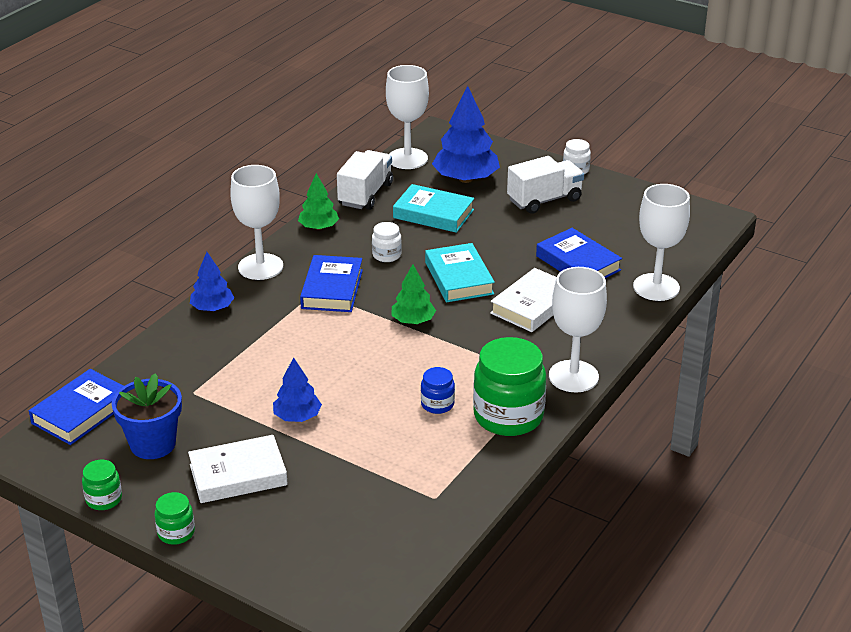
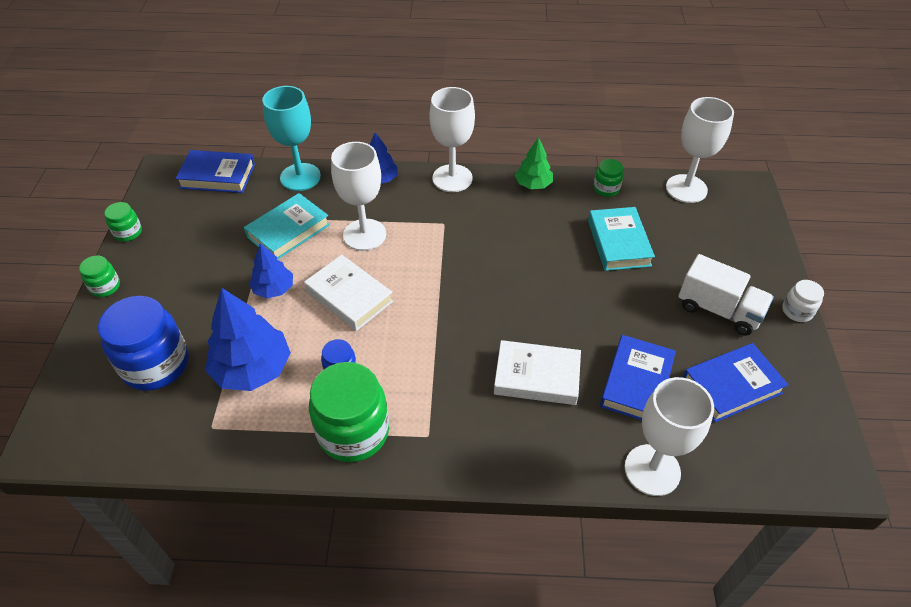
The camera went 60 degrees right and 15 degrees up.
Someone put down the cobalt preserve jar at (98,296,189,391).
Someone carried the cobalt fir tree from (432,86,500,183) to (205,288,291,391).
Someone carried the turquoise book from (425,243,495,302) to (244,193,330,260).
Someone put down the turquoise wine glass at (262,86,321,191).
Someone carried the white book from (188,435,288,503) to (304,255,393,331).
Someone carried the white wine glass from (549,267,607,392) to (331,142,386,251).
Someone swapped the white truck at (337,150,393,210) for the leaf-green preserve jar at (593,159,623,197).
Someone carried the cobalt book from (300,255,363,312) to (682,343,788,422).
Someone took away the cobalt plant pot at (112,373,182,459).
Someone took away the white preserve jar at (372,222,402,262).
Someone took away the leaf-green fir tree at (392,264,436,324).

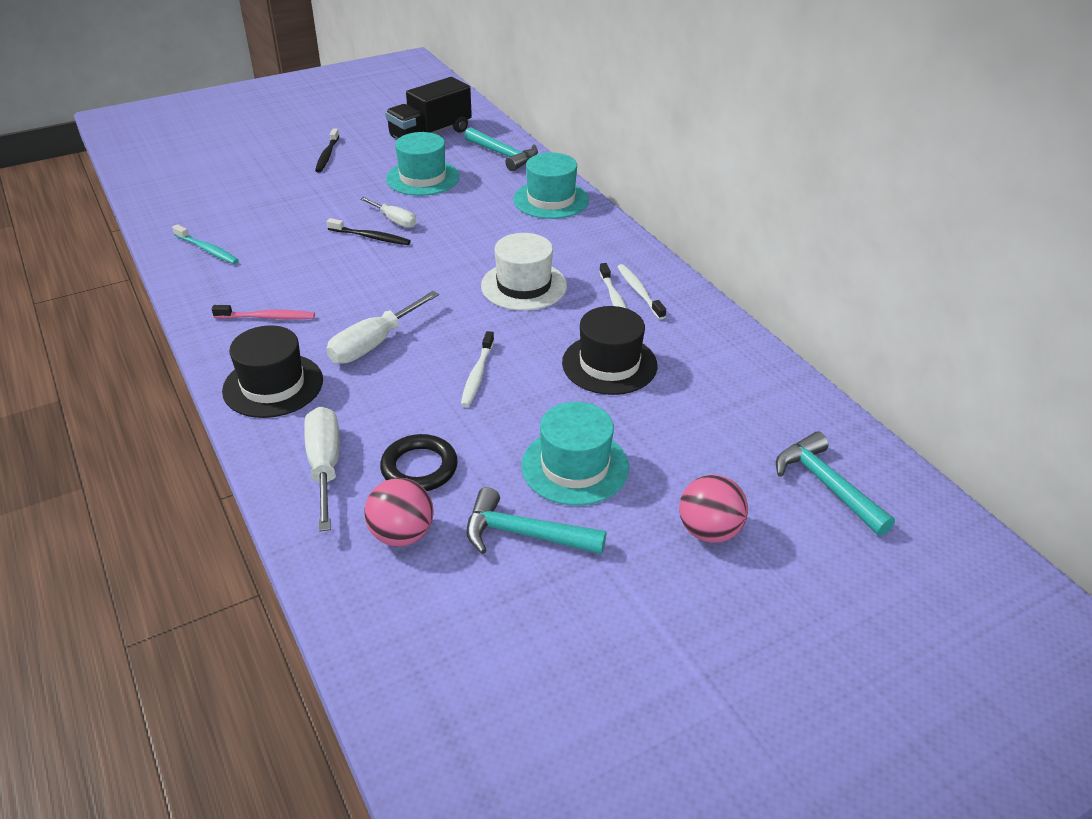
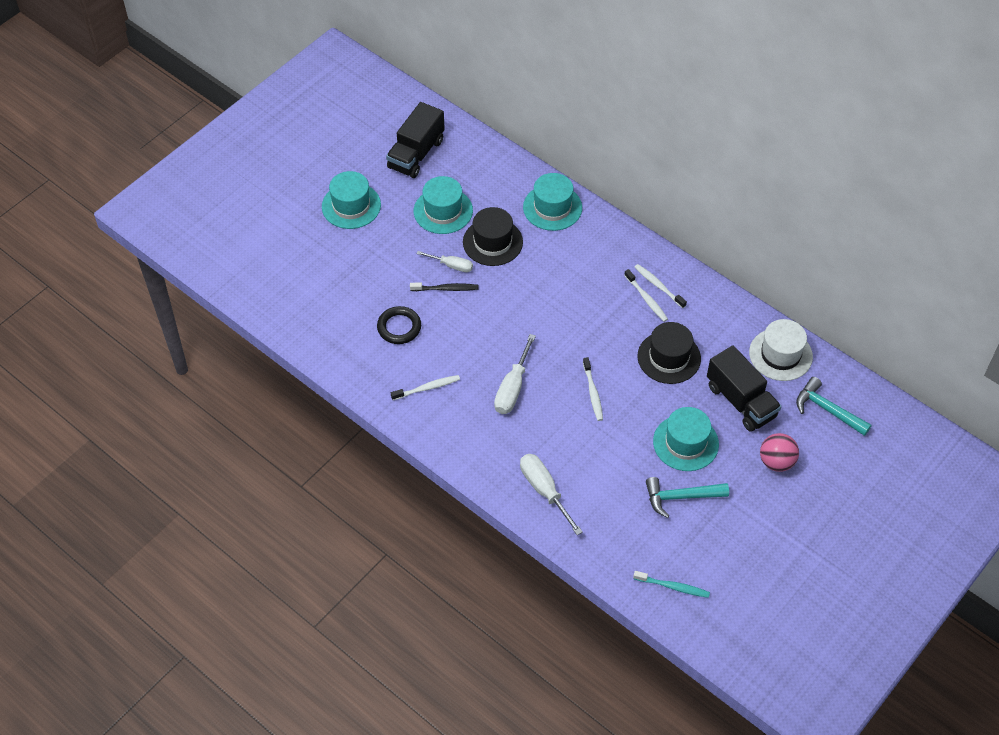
The camera went 20 degrees left and 15 degrees up.
Someone swapped the jet-black toothbrush at (315,129,339,172) for the turquoise top hat at (322,171,381,229).
Someone carried the jet-black torus from (380,434,458,491) to (377,306,421,344).
Someone repainted the rosy toothbrush at (212,305,315,320), which became the white toothbrush at (391,375,460,400).
Someone carried the jet-black top hat from (222,325,323,418) to (463,207,523,266).
Someone carried the turquoise toothbrush from (172,224,239,264) to (633,571,710,598).
Someone put down the jet-black truck at (707,346,782,432).
Someone carried the white top hat from (481,233,567,311) to (749,319,813,381).
Someone took away the rosy sphere at (364,478,434,547).
Someone took away the turquoise hammer at (464,127,538,171).

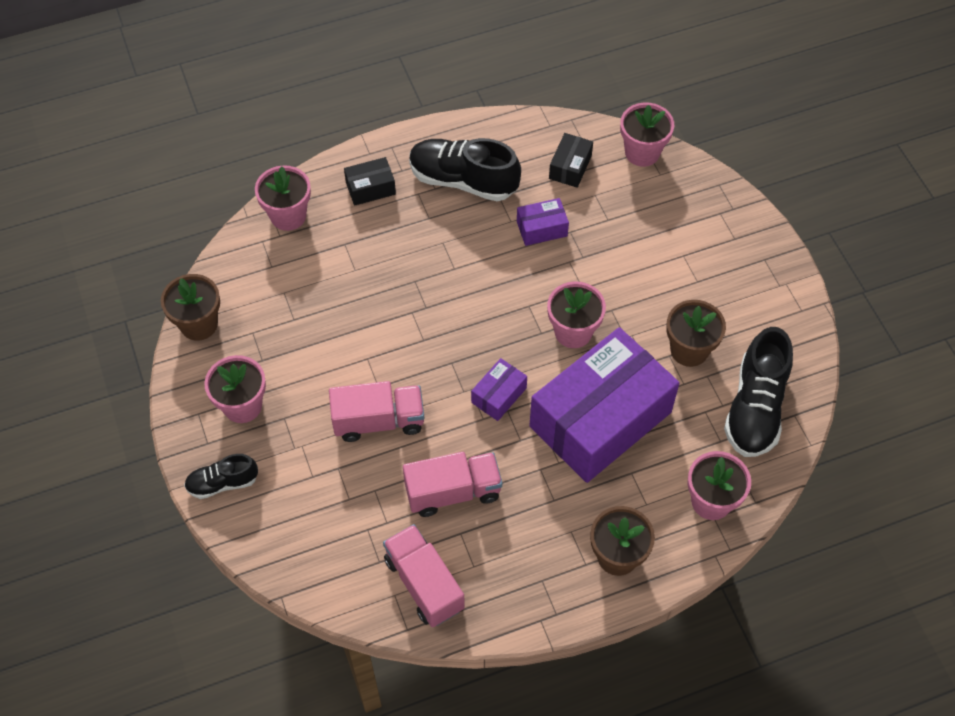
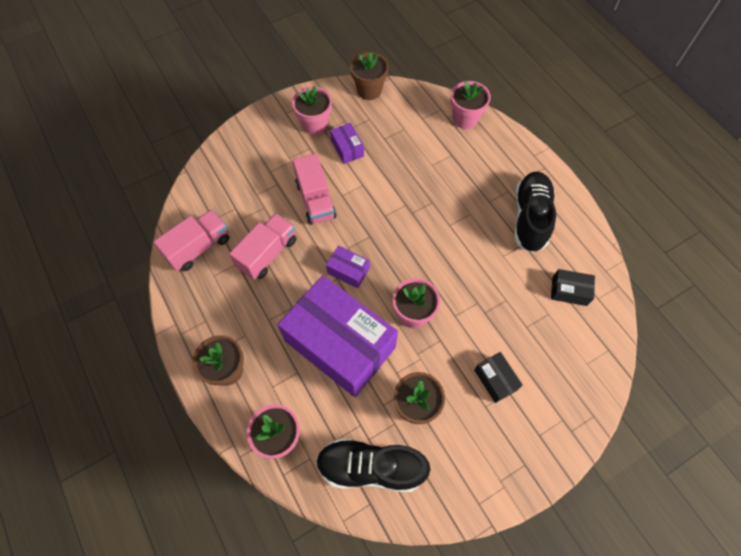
The camera went 80 degrees right and 5 degrees up.
Someone rotated the rosy truck at (403,452,502,517) by 120 degrees counterclockwise.
Someone carried the violet package from (517,198,569,246) to (330,123,364,164).
Someone carried the jet-black package from (344,157,396,206) to (474,352,523,403).
Someone took away the jet-black shoe at (184,454,258,499).
Someone took away the rosy plant pot at (620,102,674,167).

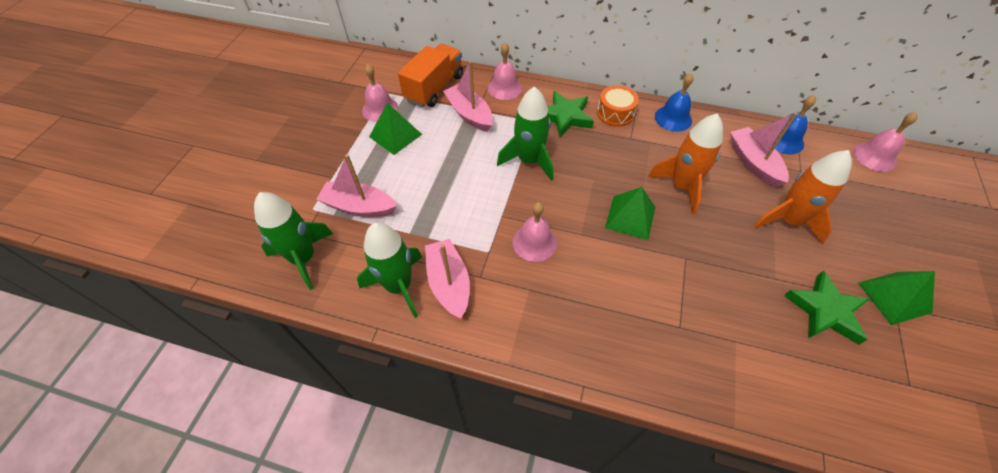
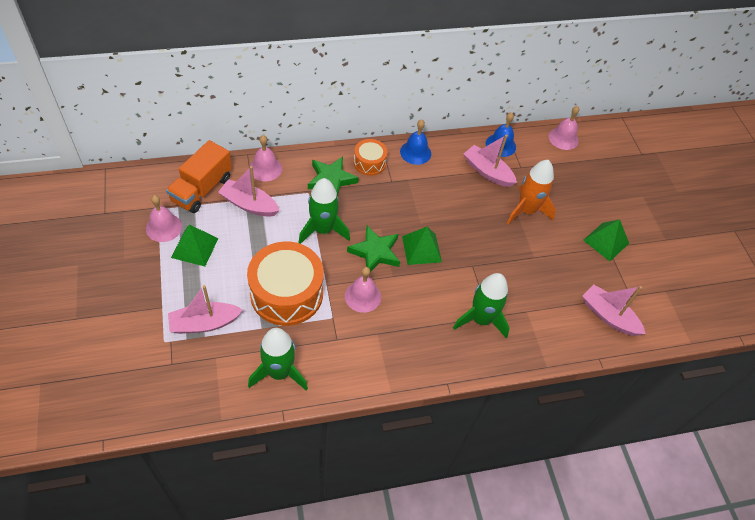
The camera went 35 degrees left and 0 degrees up.
Someone rotated the orange truck at (398,44,463,107) by 150 degrees counterclockwise.
Someone put down the orange drum at (247,242,324,326).
Someone carried the leaf-green star shape from (784,270,870,345) to (347,226,400,272).
Someone carried the leaf-green toy rocket from (254,192,333,290) to (453,273,510,338).
Someone carried the rosy boat from (425,239,470,319) to (583,284,646,336).
Someone took away the orange toy rocket at (648,114,723,214).

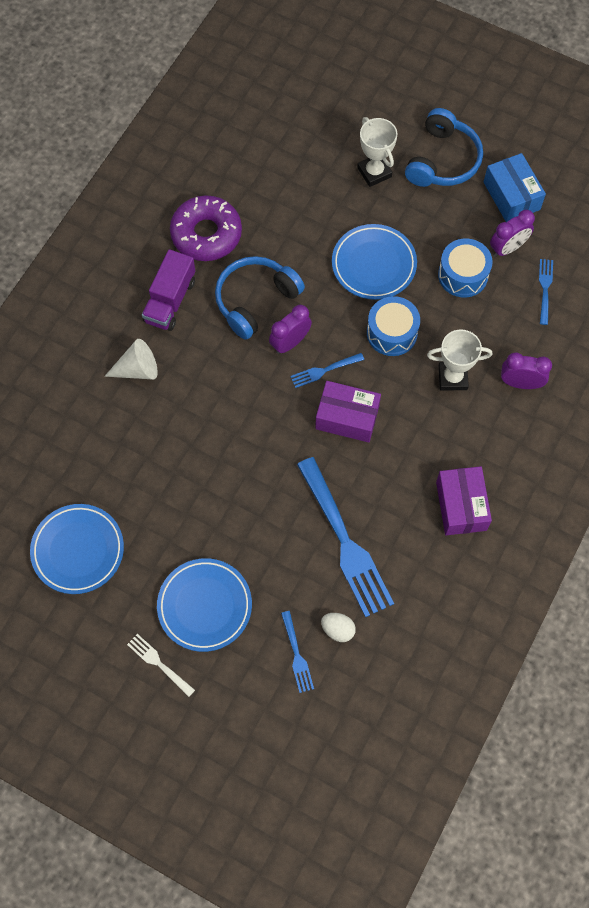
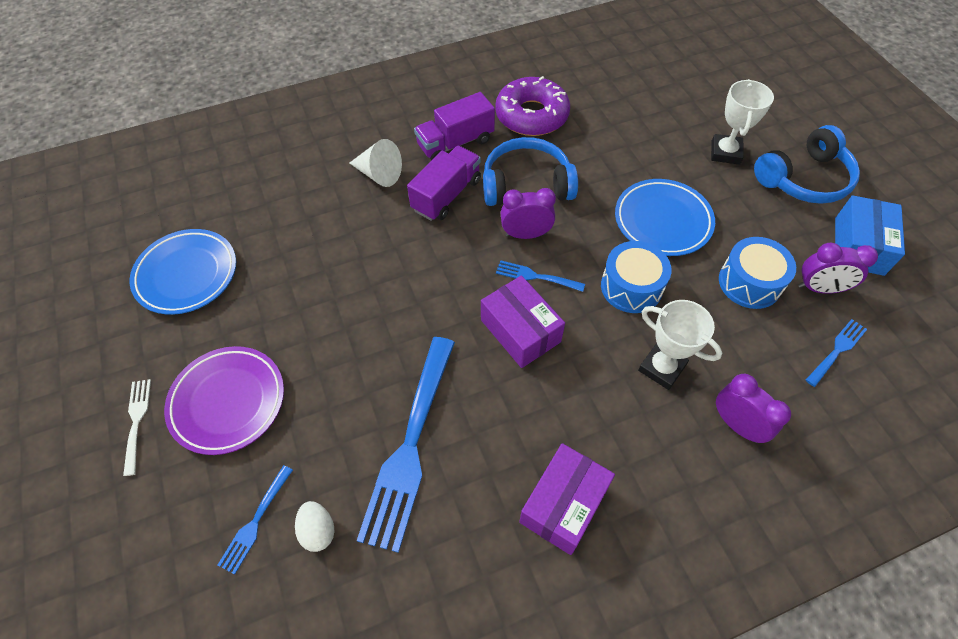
The camera went 40 degrees right and 10 degrees down.
Someone repainted the cobalt dinner plate at (157,558,252,652), which became the violet dinner plate at (164,346,284,455).
Someone put down the violet truck at (407,146,481,221).

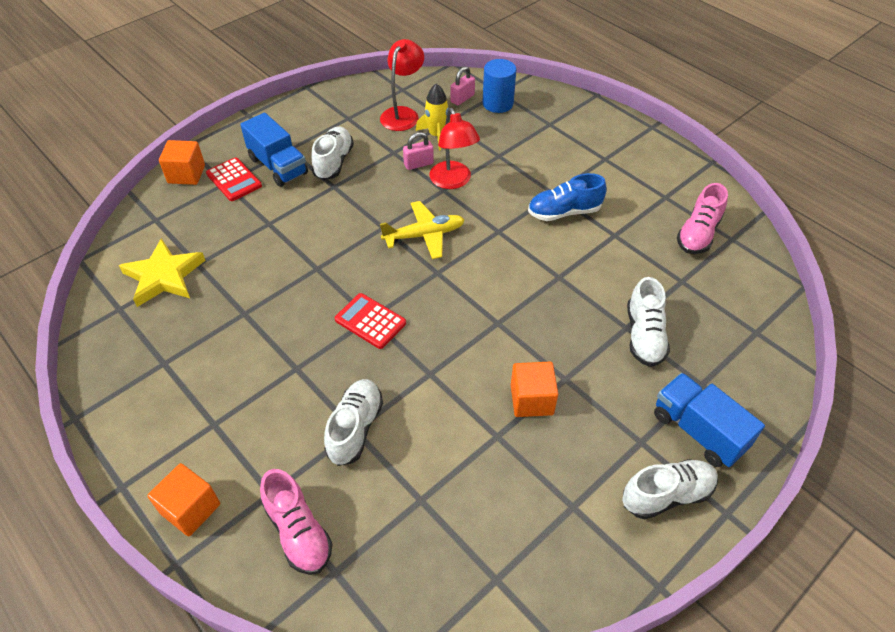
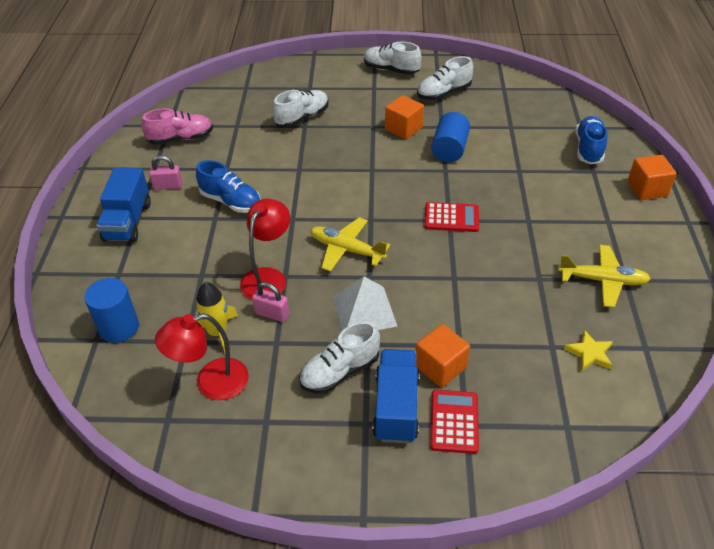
The camera went 135 degrees left and 5 degrees down.
Someone carried the cobalt truck from (654,373,765,467) to (96,168,151,242).
Someone carried the rosy lock from (450,66,475,106) to (149,155,182,190).
Someone put down the white pyramid shape at (333,277,397,331).
Someone carried the orange cube from (159,140,205,185) to (416,324,470,388).
Someone carried the white shoe from (324,379,383,466) to (417,56,473,100).
Someone rotated the scarlet pocket calculator at (335,293,406,349) by 75 degrees counterclockwise.
Someone put down the cobalt cylinder at (431,112,470,163).
Someone put down the yellow aeroplane at (558,245,651,308).
Someone scaled the yellow star shape at (119,238,206,307) by 0.55.
Someone repainted the rosy shoe at (260,469,332,575), which became the cobalt shoe at (575,116,607,164).

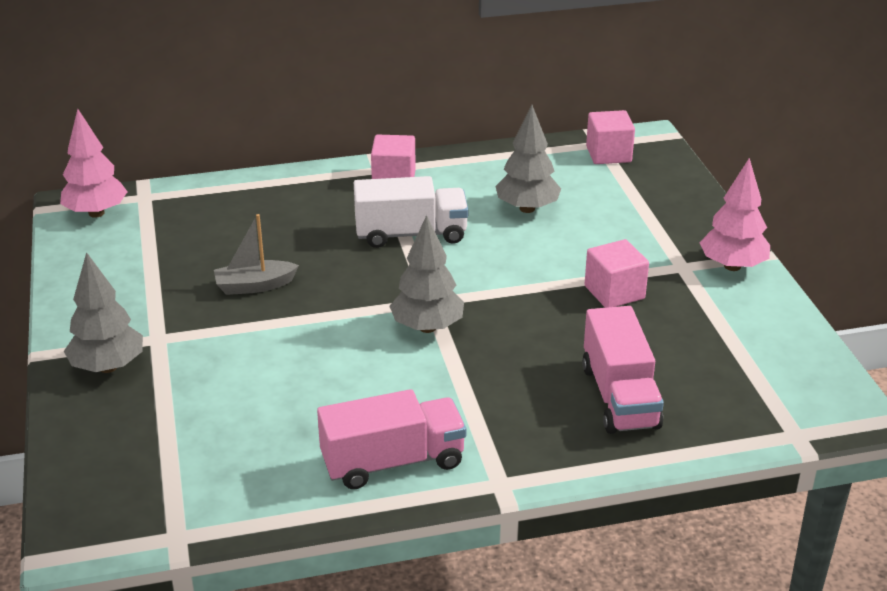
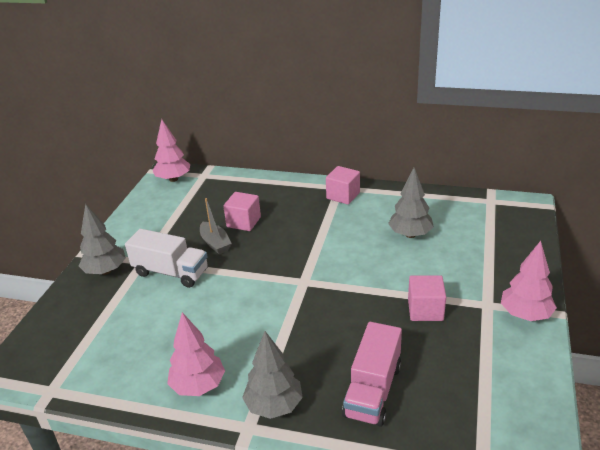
The camera went 30 degrees right and 0 degrees up.
Someone carried the white truck from (354,176,468,248) to (125,229,208,288).
Someone swapped the rosy truck at (317,389,466,489) for the rosy fir tree at (167,312,225,396).
Someone rotated the gray boat at (214,214,299,295) by 135 degrees counterclockwise.
Someone carried the rosy cube from (586,110,635,164) to (223,192,261,231).
Someone carried the gray fir tree from (390,215,464,333) to (242,331,303,419).

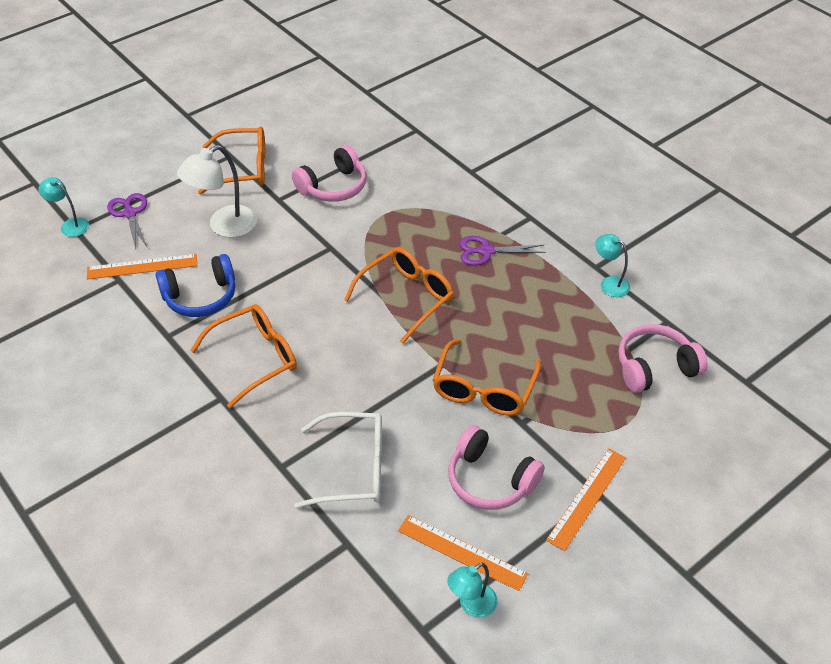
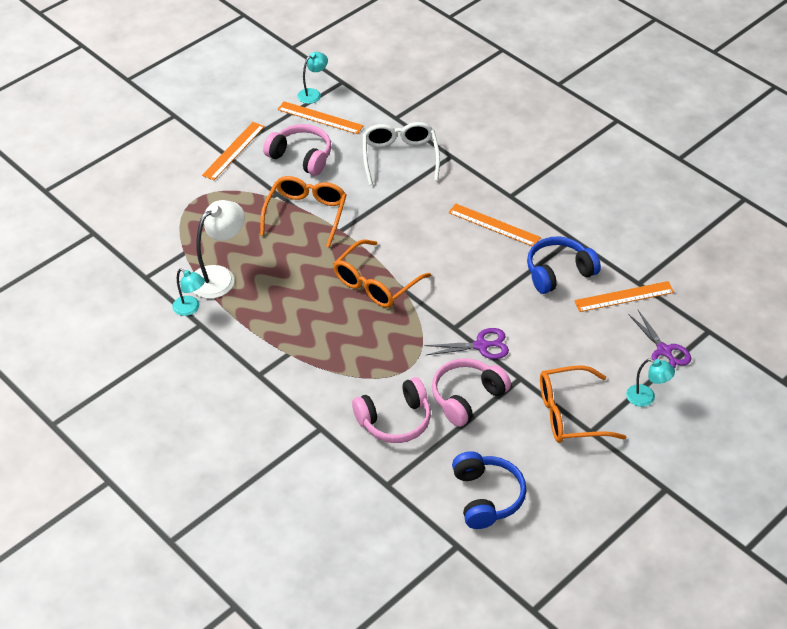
The camera went 175 degrees right and 0 degrees up.
Someone carried the white desk lamp from (177,145,257,238) to (193,200,245,299).
Someone carried the rosy over-ear headphones from (618,324,708,393) to (352,377,431,443).
Someone rotated the white eyeglasses at (294,412,382,508) by 90 degrees clockwise.
Someone carried the violet scissors from (459,236,546,266) to (424,328,509,359).
Someone swapped the orange eyeglasses at (190,304,297,408) for the orange straightedge at (449,203,541,246).
Someone put down the cobalt over-ear headphones at (452,451,526,529).
Someone carried the turquoise desk lamp from (38,177,89,237) to (626,359,675,407).

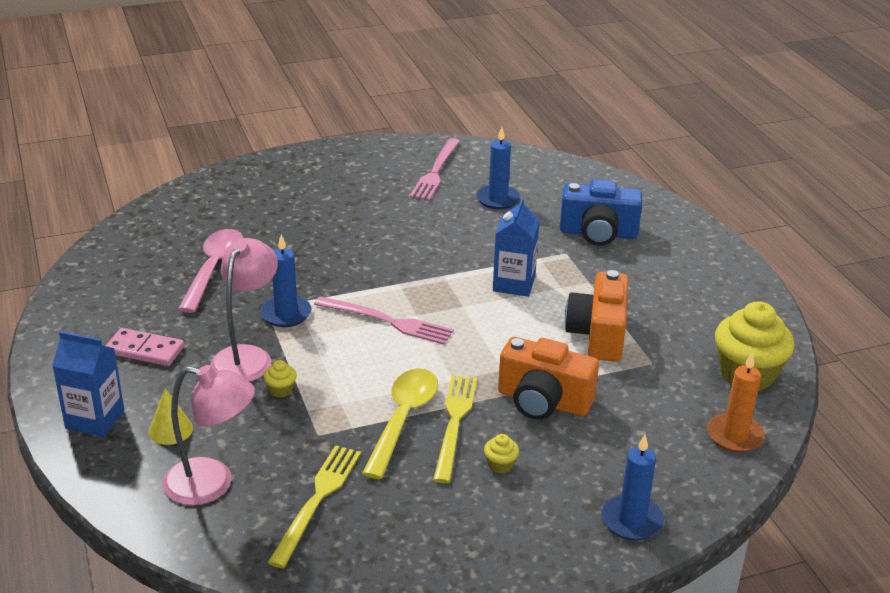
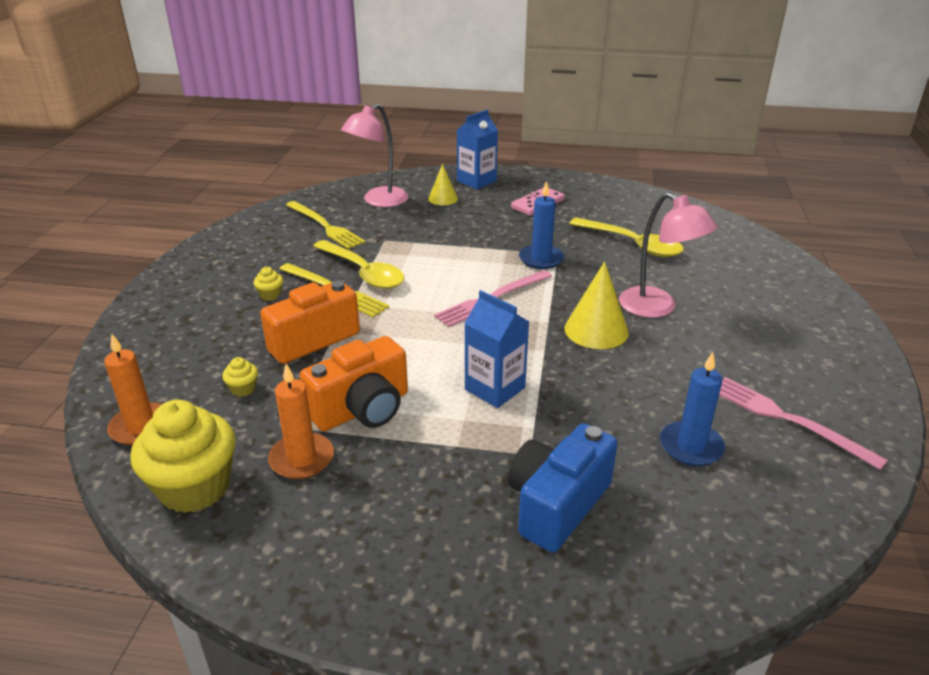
The camera went 120 degrees right and 0 degrees up.
Someone carried the yellow cupcake from (264,360,297,398) to (222,357,258,397).
Someone put down the orange candle at (268,364,334,479).
Someone rotated the orange compact camera at (565,270,629,362) by 105 degrees clockwise.
Someone put down the yellow cone shape at (565,262,629,349).
Someone repainted the rosy spoon at (178,229,243,313), which became the yellow spoon at (569,217,684,257).
Someone carried the rosy desk lamp from (210,238,278,382) to (619,192,717,318).
Someone took away the cobalt candle at (602,435,664,540).

